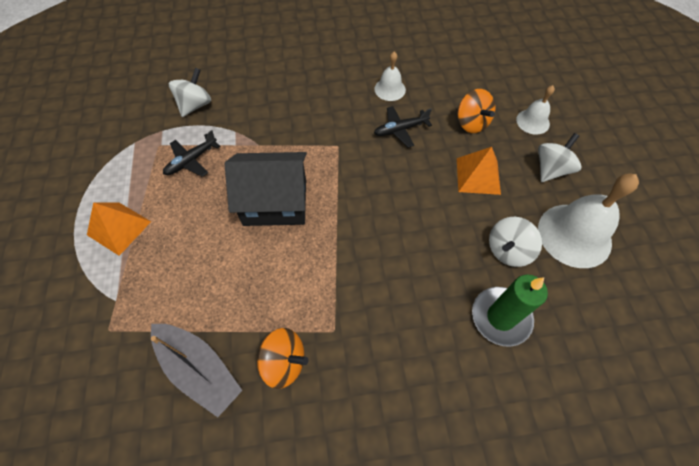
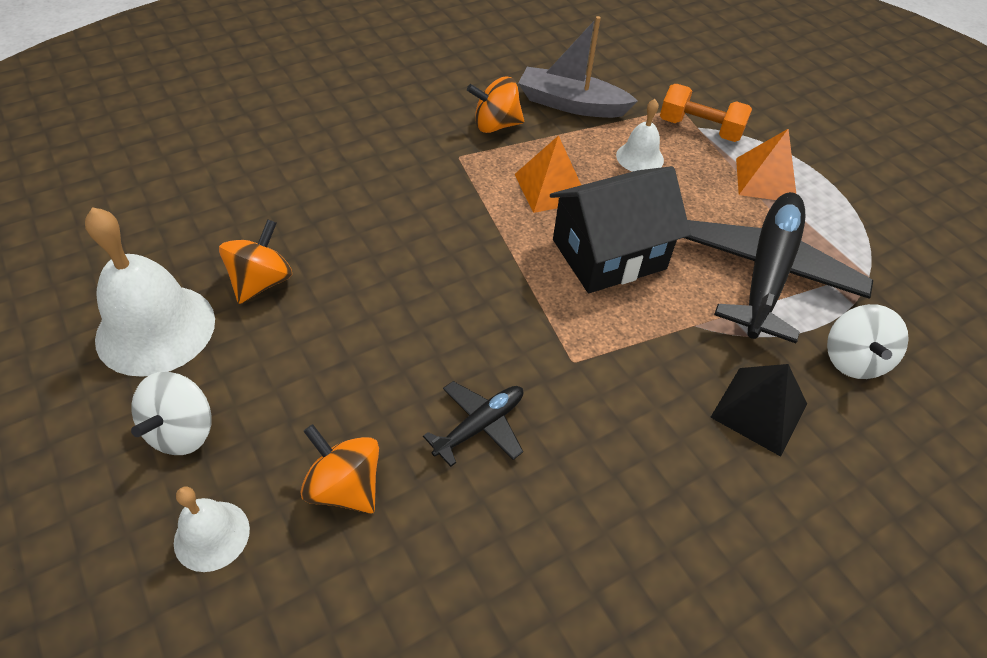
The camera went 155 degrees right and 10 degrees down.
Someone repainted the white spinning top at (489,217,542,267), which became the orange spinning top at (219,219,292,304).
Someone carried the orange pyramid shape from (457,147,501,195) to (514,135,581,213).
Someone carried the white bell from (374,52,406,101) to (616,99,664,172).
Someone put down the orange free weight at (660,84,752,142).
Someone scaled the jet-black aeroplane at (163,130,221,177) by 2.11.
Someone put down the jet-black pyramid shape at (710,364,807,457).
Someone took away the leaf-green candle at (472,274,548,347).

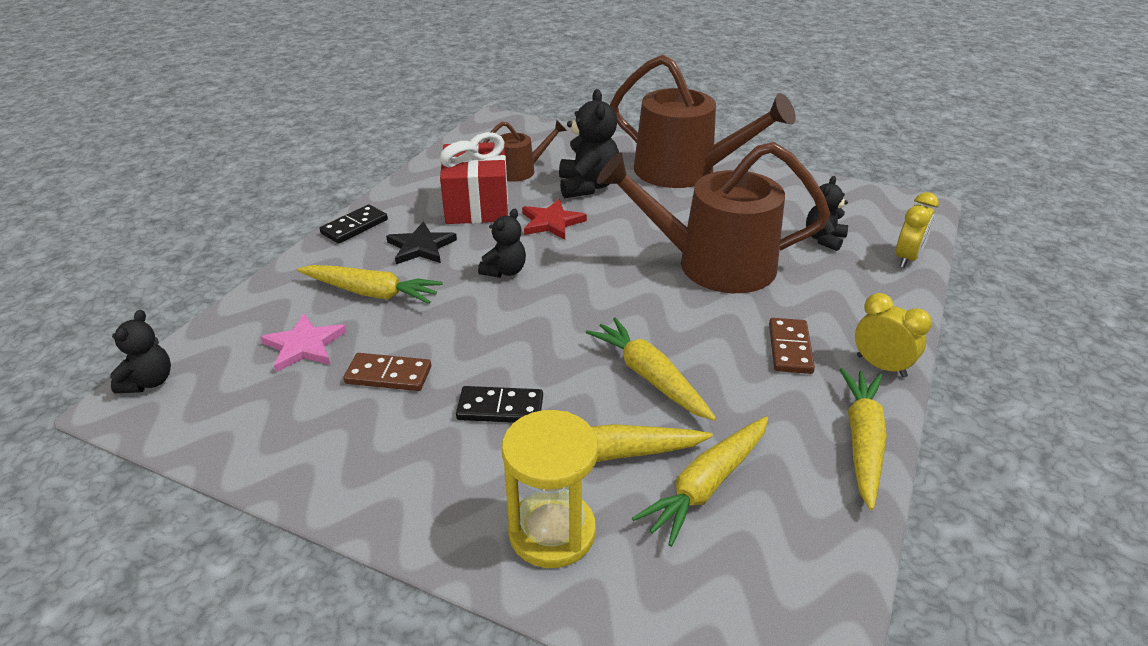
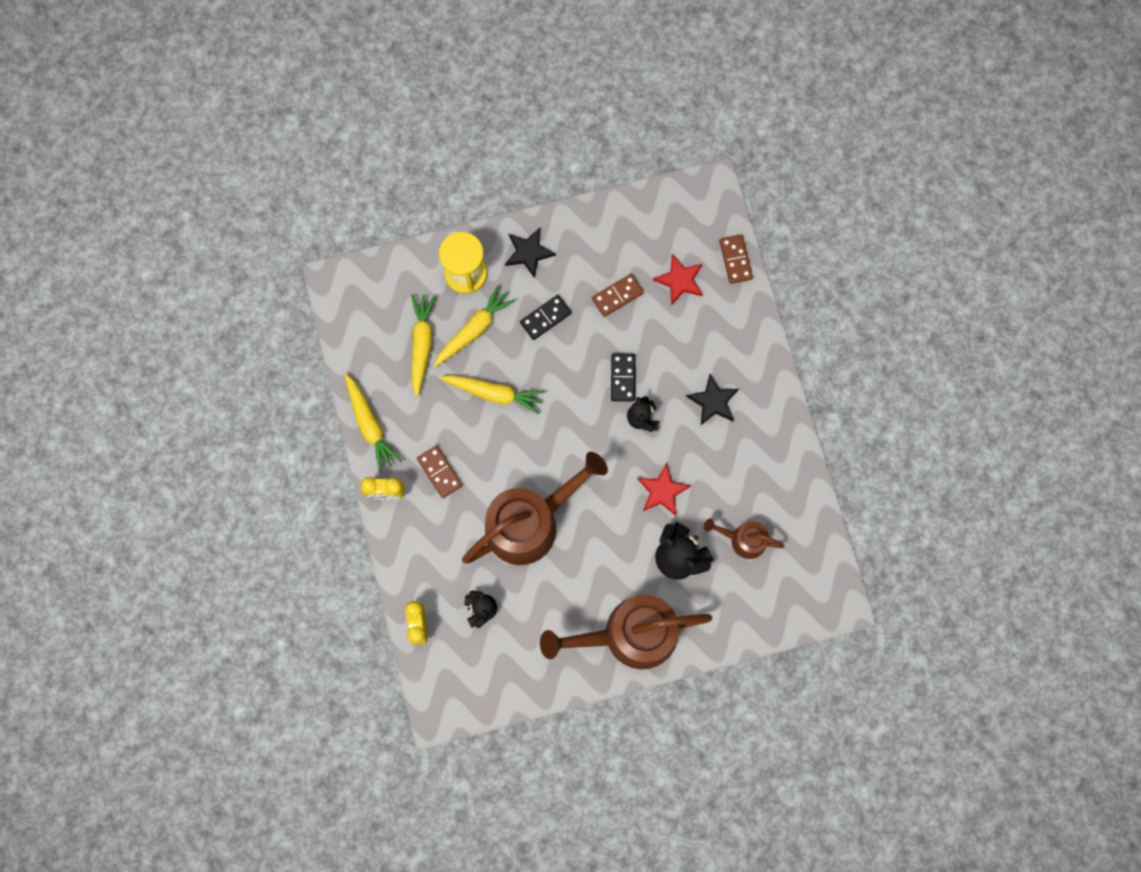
The camera went 140 degrees right and 40 degrees up.
Someone put down the jet-black star shape at (505,228,556,278).
Someone carried the jet-black domino piece from (320,205,388,243) to (611,353,636,401).
Someone repainted the rosy star shape at (261,313,346,372), which became the scarlet star shape at (653,254,703,304).
Someone rotated the brown watering can at (483,120,567,182) by 75 degrees clockwise.
Someone put down the brown domino piece at (719,234,753,284).
Someone took away the jet-black teddy at (110,310,171,393).
Someone took away the yellow toy carrot at (297,265,443,304).
Someone took away the scarlet present at (439,132,508,224).

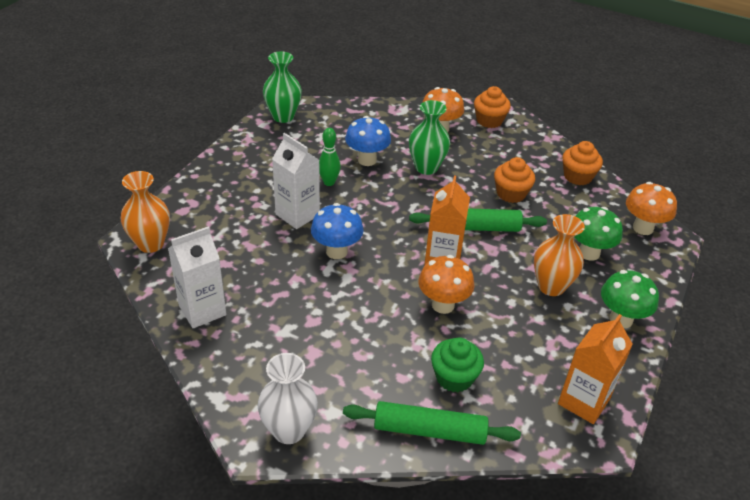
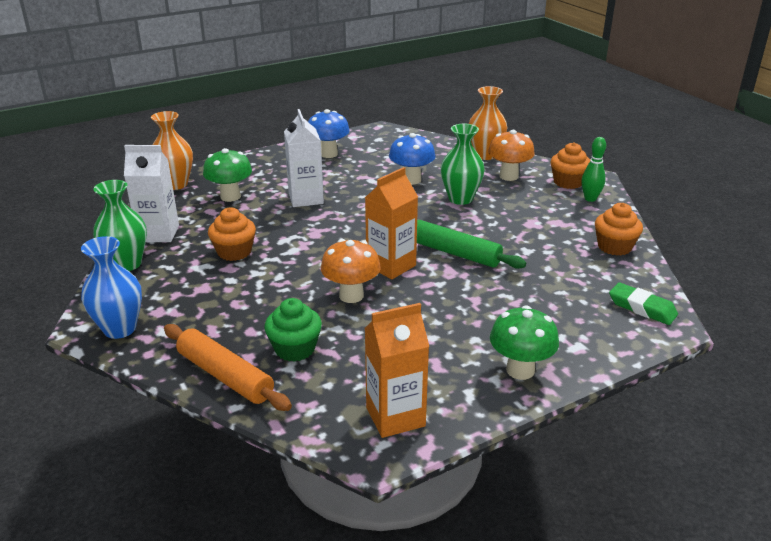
The camera went 35 degrees right and 10 degrees down.
Someone repainted the white tall vase at (258,353,318,444), which became the cobalt tall vase at (81,236,142,339).
Someone carried the leaf-green tall vase from (263,51,302,123) to (93,180,147,271).
Someone repainted the leaf-green dough roller at (343,401,521,445), which became the orange dough roller at (164,324,292,411).
Someone carried the leaf-green fungus from (574,207,623,261) to (203,148,252,202).
Someone carried the orange cupcake from (494,157,535,203) to (208,208,256,261).
Someone carried the cobalt fungus from (311,203,364,259) to (308,109,350,158).
Someone carried the orange tall vase from (534,214,585,296) to (469,86,507,160).
Someone carried the leaf-green bowling pin from (319,128,341,186) to (582,137,606,202).
Someone swapped the orange fungus at (626,182,677,235) for the leaf-green pencil eraser at (609,282,678,325).

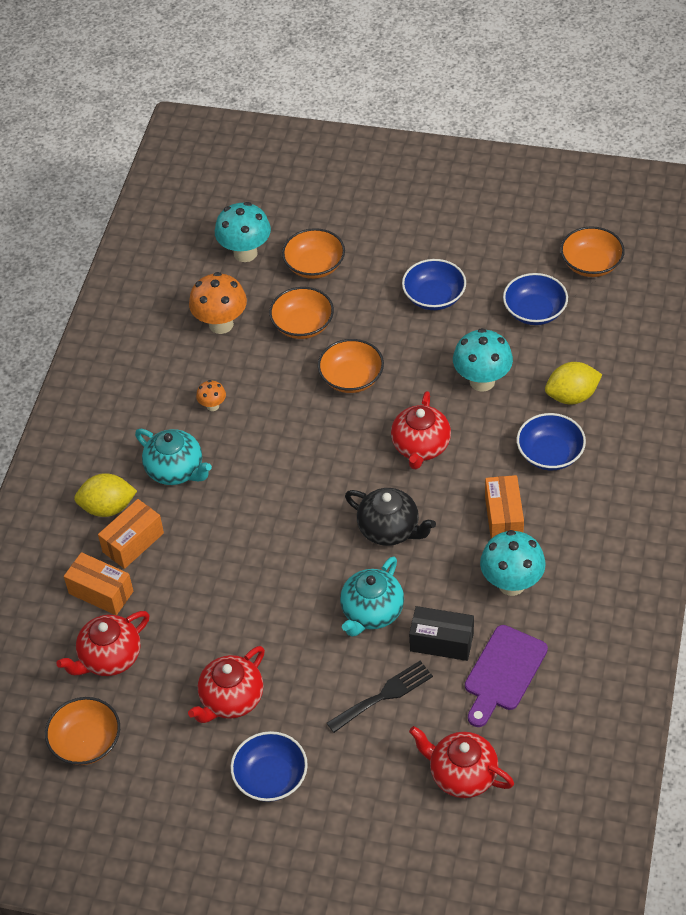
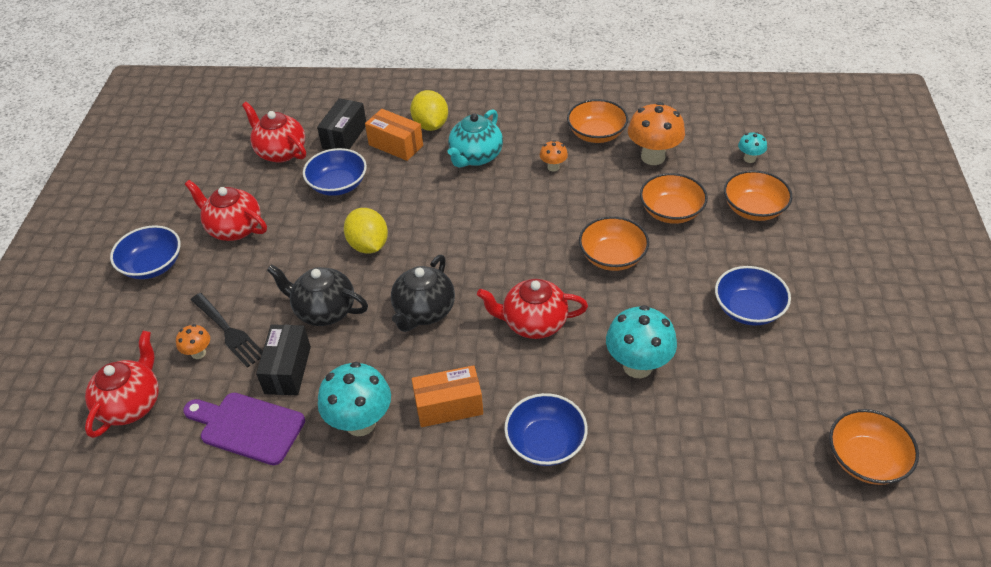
The camera went 80 degrees right and 5 degrees down.
Someone put down the orange fungus at (176,324,210,359).
Someone repainted the turquoise tea pot at (340,556,404,637), which became the jet-black tea pot at (267,265,368,326).
Someone carried the cobalt bowl from (503,273,568,325) to (303,148,367,196).
Someone repainted the orange package at (64,552,133,615), which became the jet-black package at (317,98,366,150).
Someone carried the yellow lemon from (545,362,602,404) to (344,208,388,254).
Someone carried the orange bowl from (45,697,120,765) to (567,99,628,143).
Someone scaled the turquoise fungus at (215,202,271,262) by 0.50.

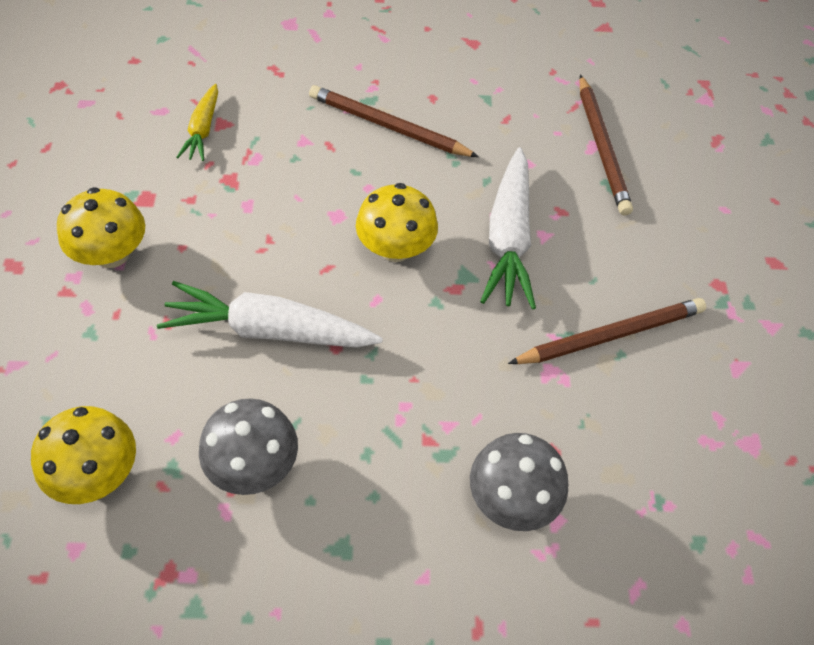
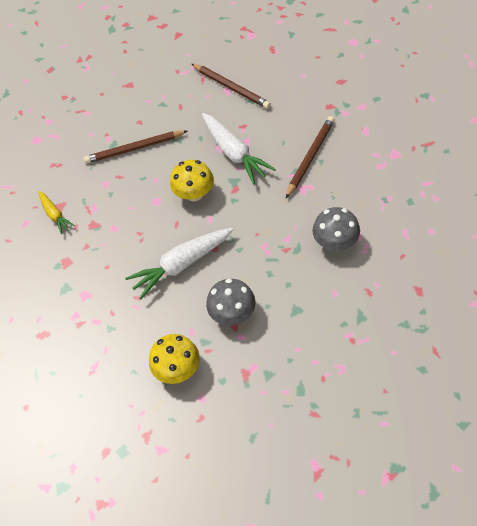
The camera went 30 degrees left and 0 degrees up.
Someone took away the yellow fungus at (57,187,145,268).

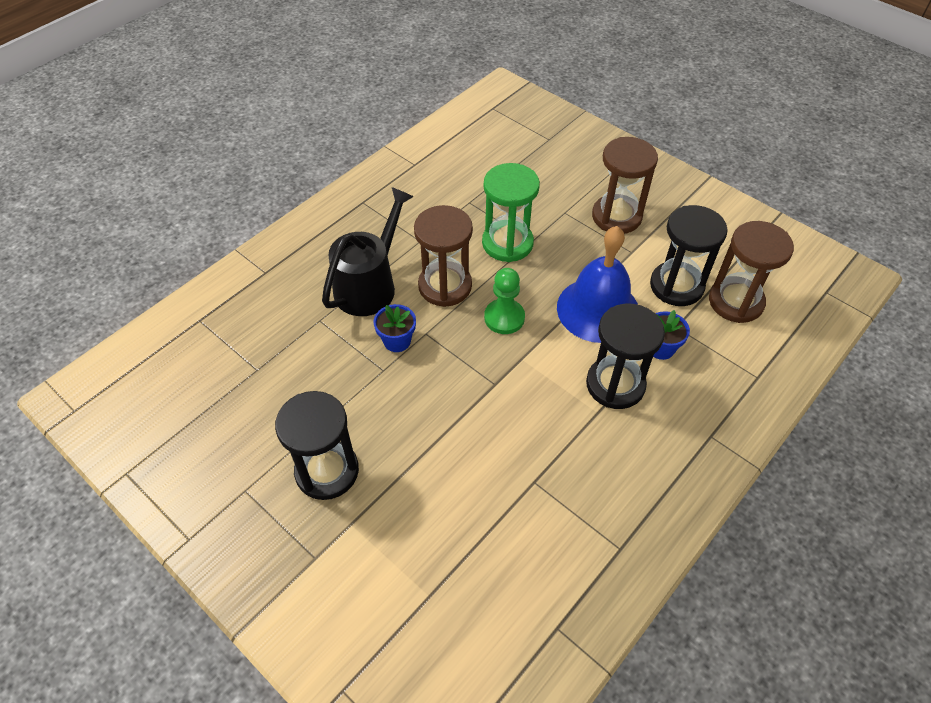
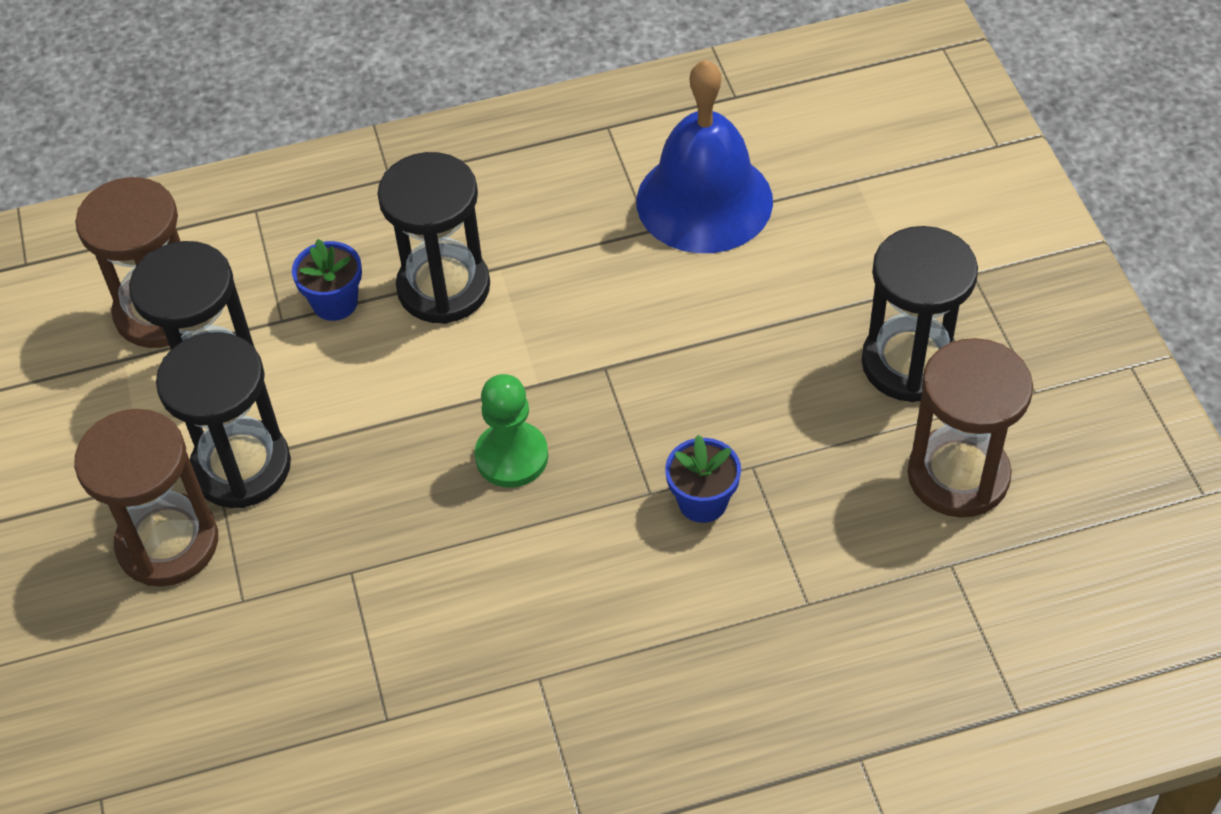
The camera went 145 degrees left and 0 degrees up.
Someone put down the jet-black sand timer at (156,332,291,508).
Someone carried the cobalt bell from (557,226,638,343) to (637,59,773,253).
Someone carried the brown sand timer from (414,205,473,307) to (908,338,1033,518).
Someone took away the jet-black watering can at (322,187,414,316).
Someone took away the leaf-green sand timer at (482,163,540,262).

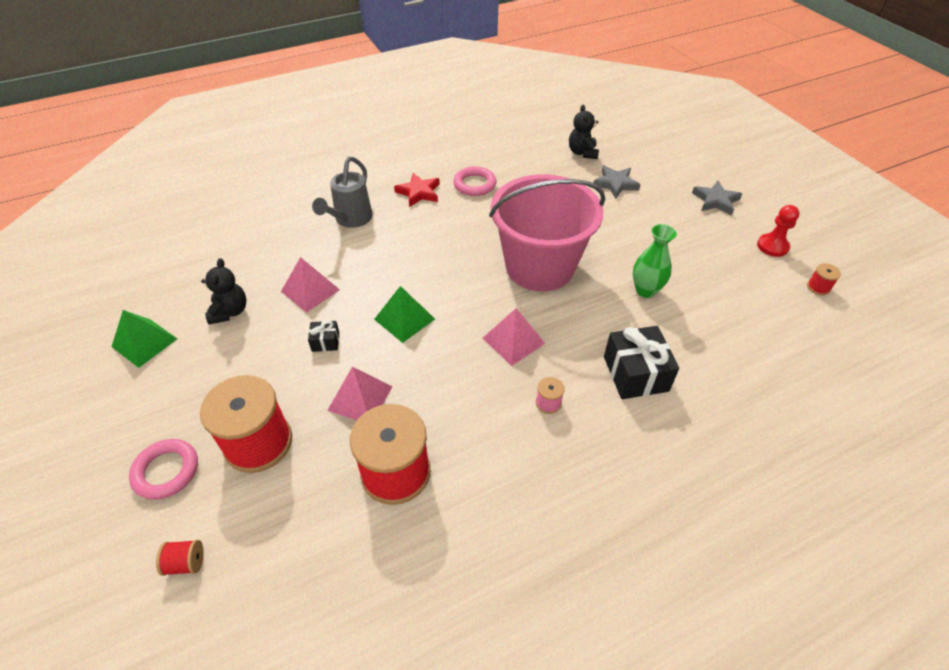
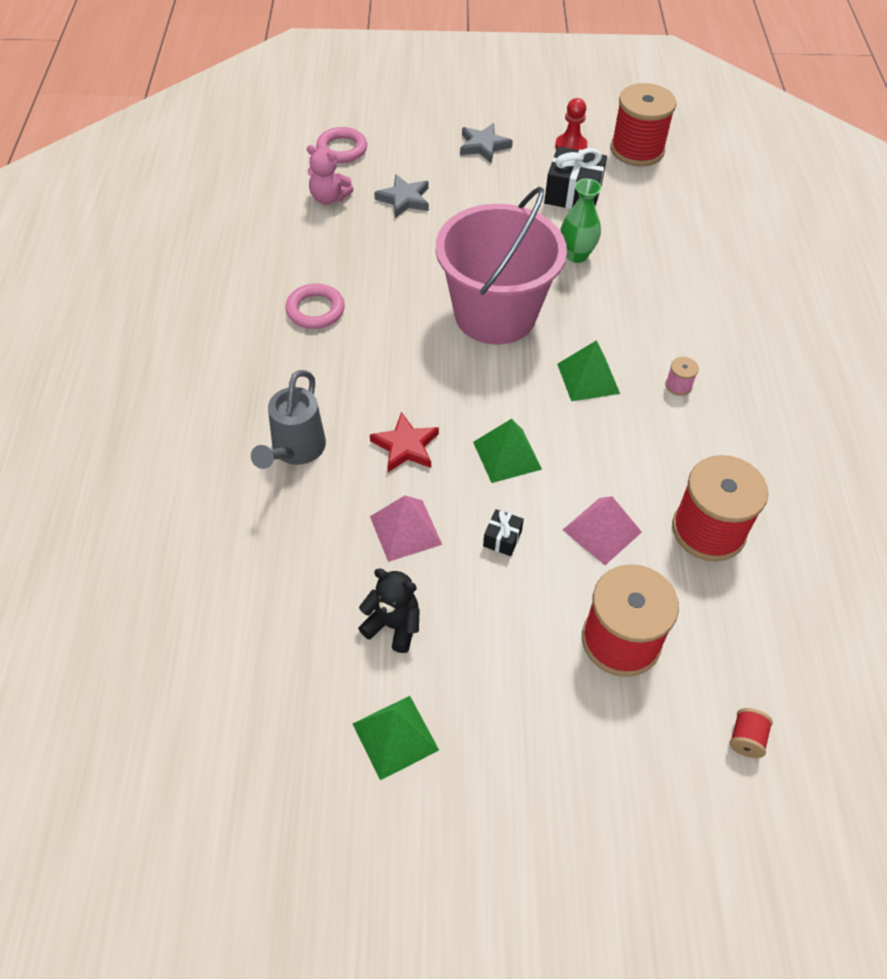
The camera went 65 degrees left and 5 degrees up.
Someone rotated the gray watering can at (312,157,373,228) by 60 degrees clockwise.
Someone repainted the jet-black teddy at (569,105,599,159), which became the rosy teddy at (307,145,354,204).
Someone carried the rosy torus from (129,439,198,500) to (316,127,367,163).
Someone carried the scarlet star shape from (394,173,440,207) to (370,412,439,472).
Someone carried the jet-black present from (604,326,679,399) to (544,146,607,209).
Someone repainted the rosy pyramid shape at (482,308,545,366), which became the leaf-green pyramid shape at (557,340,620,401).
Someone scaled the scarlet spool at (807,263,841,296) by 2.46.

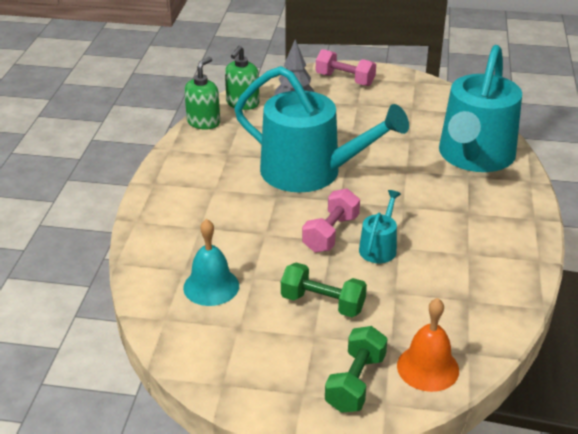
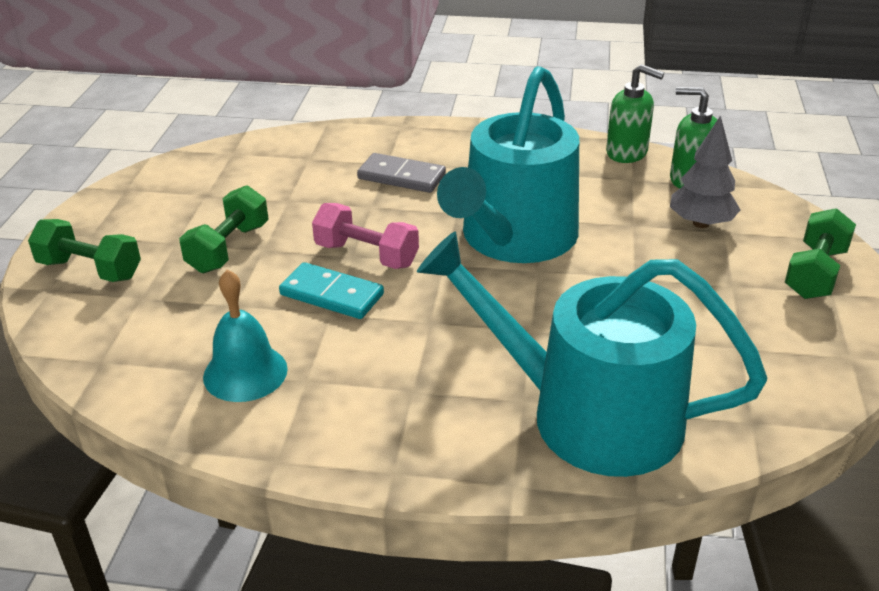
The camera went 90 degrees right and 0 degrees up.
Someone carried the turquoise bell from (183,219,239,306) to (203,269,288,402).
Someone swapped the turquoise watering can at (359,190,401,263) for the turquoise domino piece at (279,262,384,319).
Someone put down the gray domino piece at (357,153,446,193).
Someone repainted the rosy free weight at (316,49,376,86), which became the leaf-green free weight at (785,208,856,299).
Someone took away the orange bell at (397,298,459,392).

